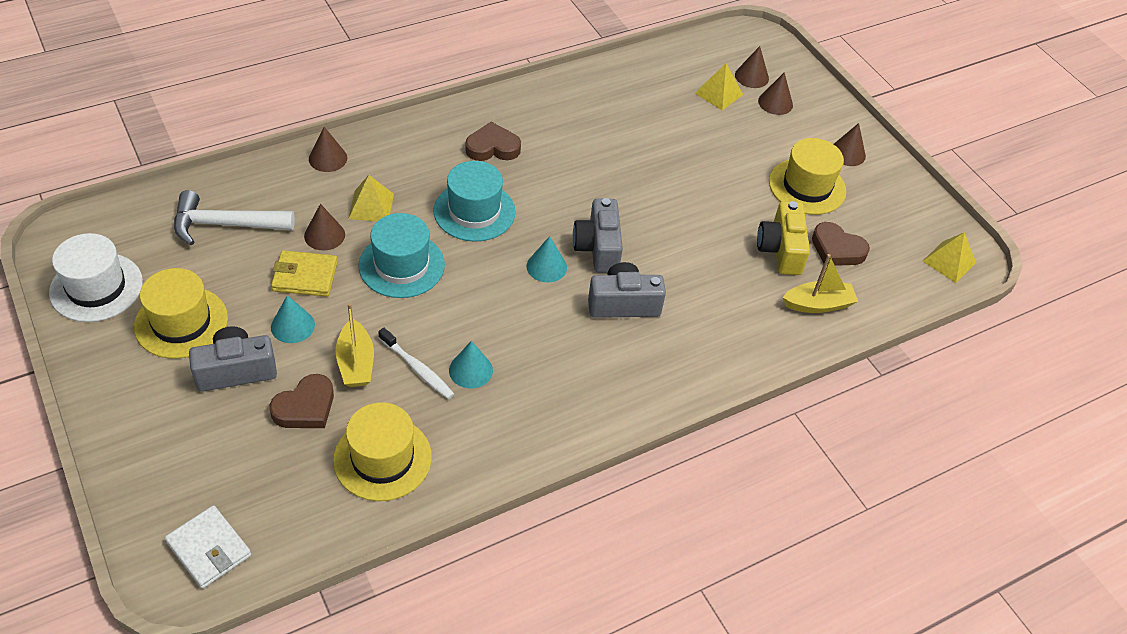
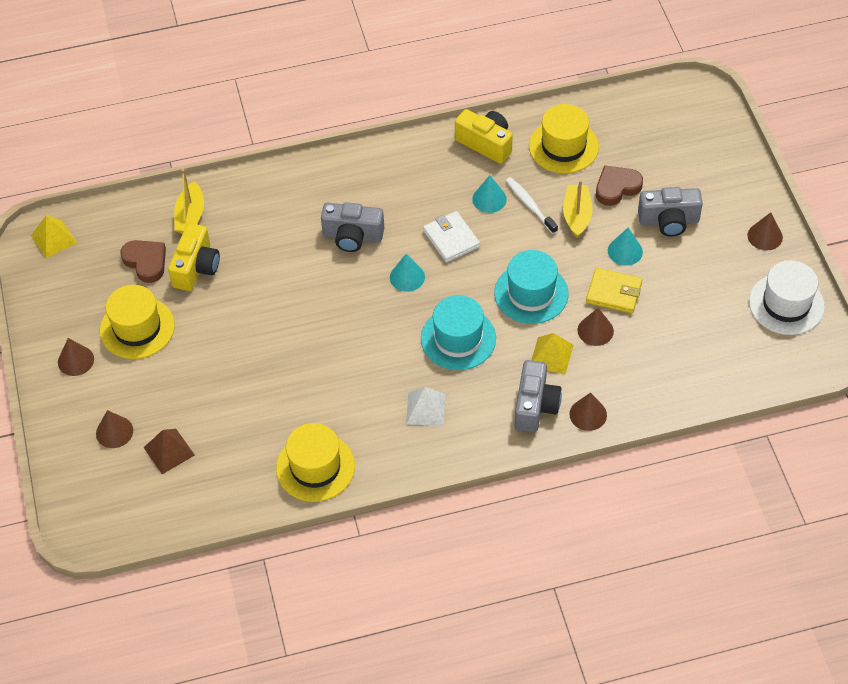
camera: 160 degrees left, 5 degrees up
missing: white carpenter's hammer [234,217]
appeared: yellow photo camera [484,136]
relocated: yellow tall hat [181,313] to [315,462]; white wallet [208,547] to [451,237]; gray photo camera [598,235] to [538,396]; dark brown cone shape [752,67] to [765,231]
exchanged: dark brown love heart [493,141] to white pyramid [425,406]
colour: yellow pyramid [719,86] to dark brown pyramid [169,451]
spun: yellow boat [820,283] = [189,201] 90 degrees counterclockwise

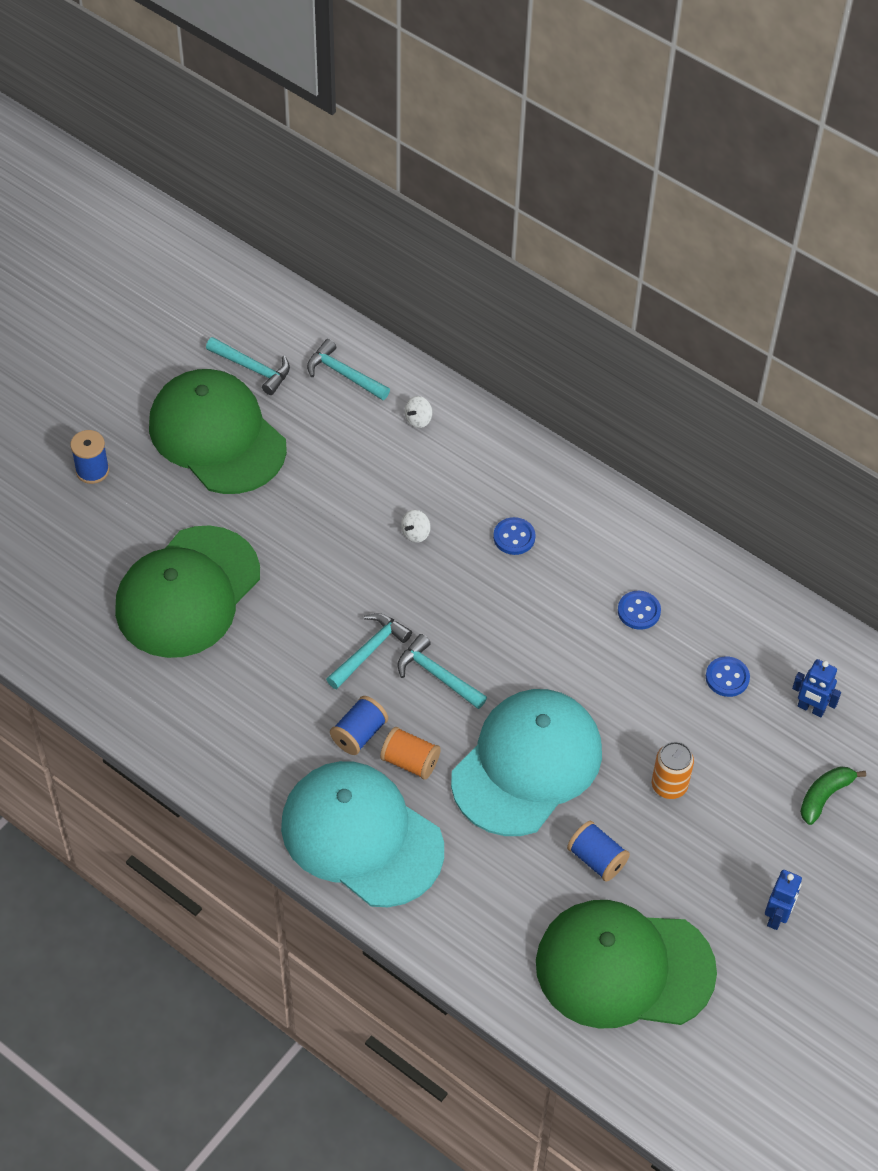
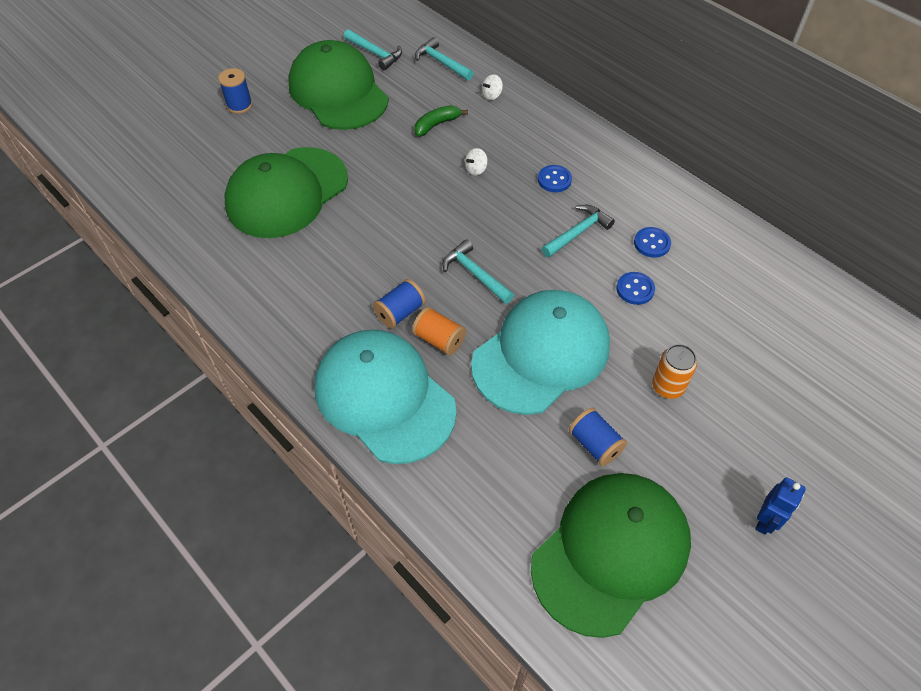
camera: 10 degrees right, 0 degrees up
missing: blue robot [816,688]
relocated: teal carpenter's hammer [369,651] to [578,231]; blue button [728,677] to [635,288]; leaf-green banana fruit [833,795] to [441,120]
spun: leaf-green baseball cap [626,964] = [611,555] 120 degrees clockwise

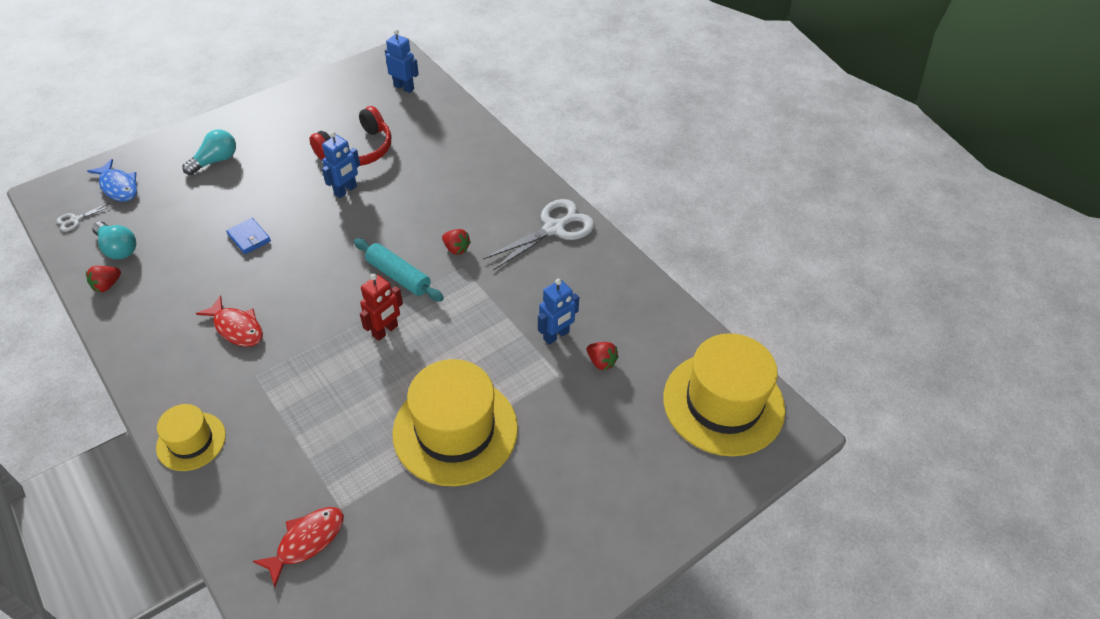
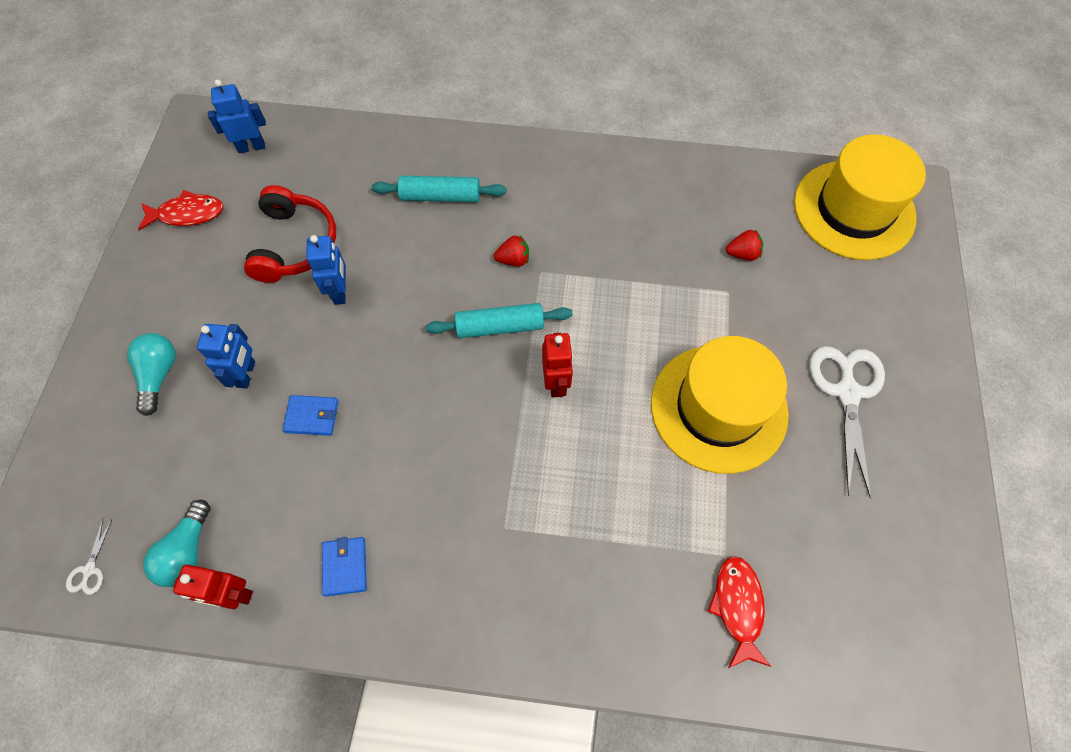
camera: 45 degrees left, 15 degrees up
missing: blue toy fish [112,180]; yellow tall hat [191,437]
appeared: blue wallet [344,567]; teal dough roller [439,189]
relocated: red toy fish [229,321] to [180,210]; white shears [538,234] to [847,422]; blue robot [558,312] to [226,356]
exchanged: red berry [103,279] to red robot [213,586]
spun: teal lightbulb [114,240] = [177,543] 105 degrees clockwise

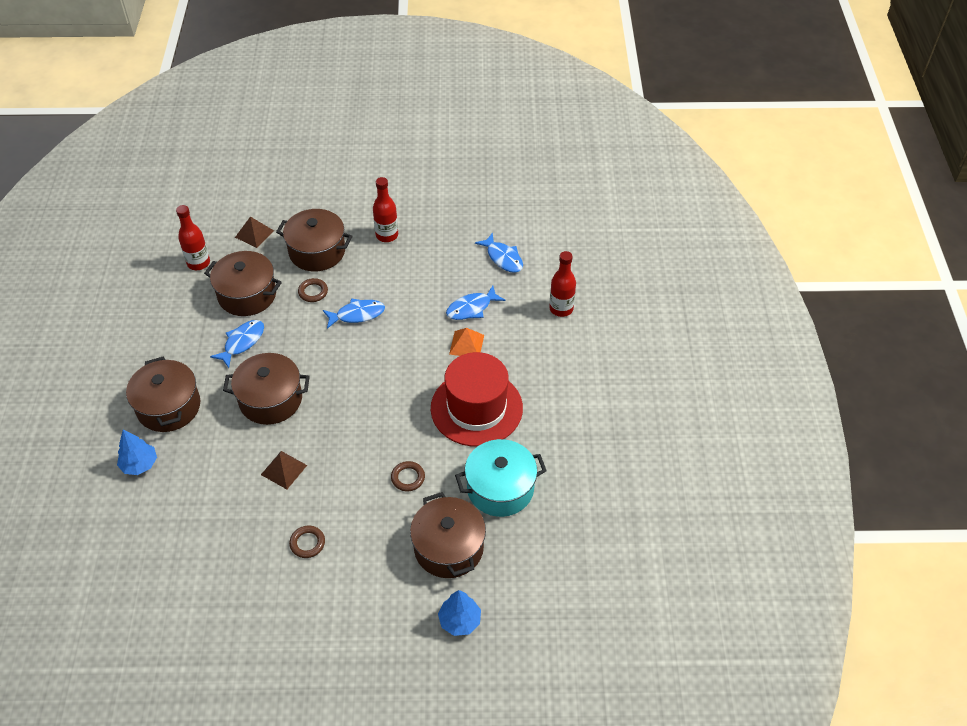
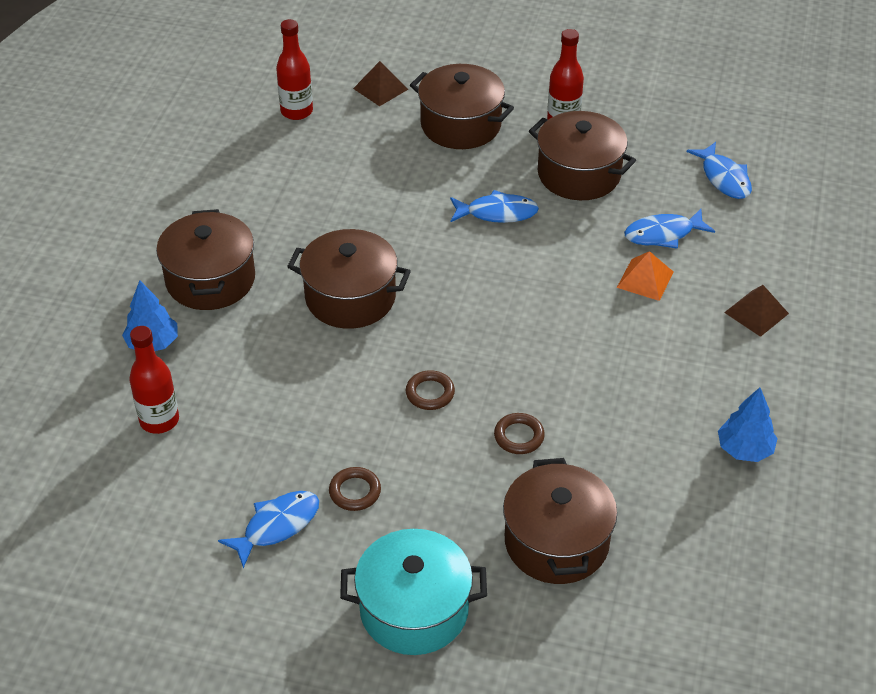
camera: 15 degrees right, 5 degrees down
missing: red tall hat [477,399]
relocated: dark brown stockpot [243,283] to [582,155]; blue toy fish [237,344] to [268,529]; dark brown pyramid [284,470] to [756,311]; dark brown hoop [313,290] to [430,390]; blue tree [459,613] to [748,424]; teal stockpot [501,478] to [413,592]; red bottle [562,284] to [154,380]

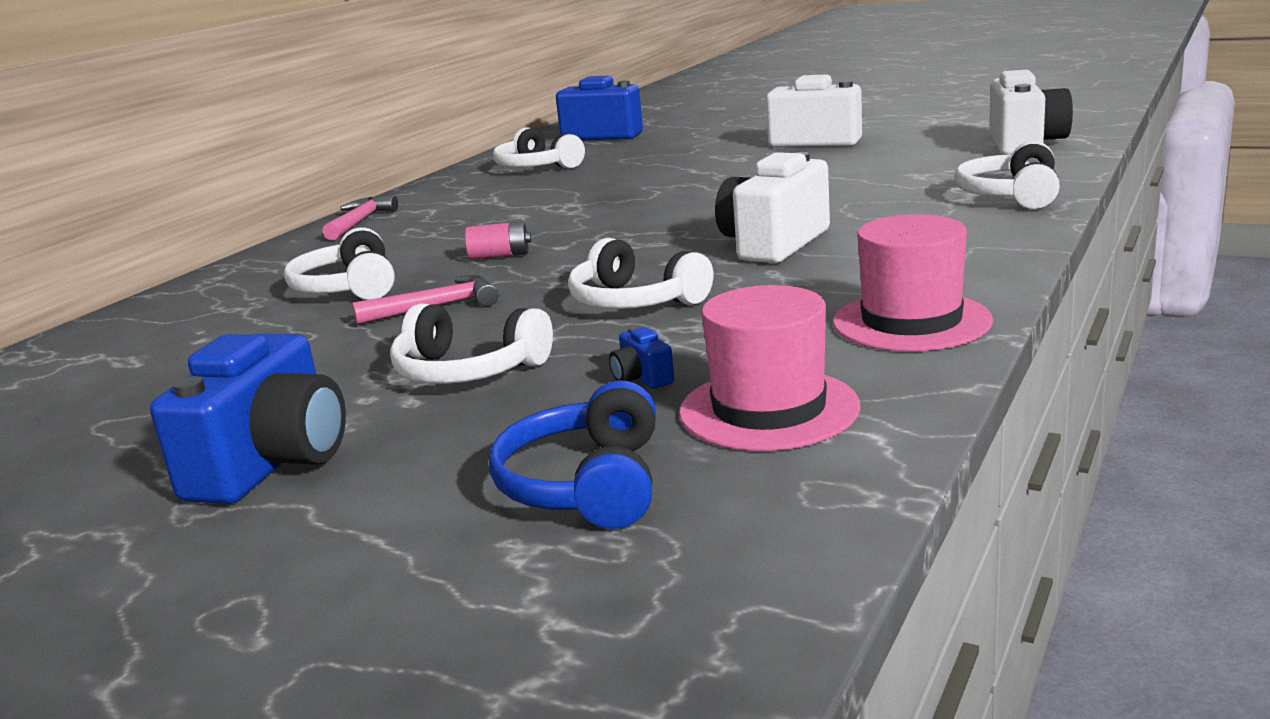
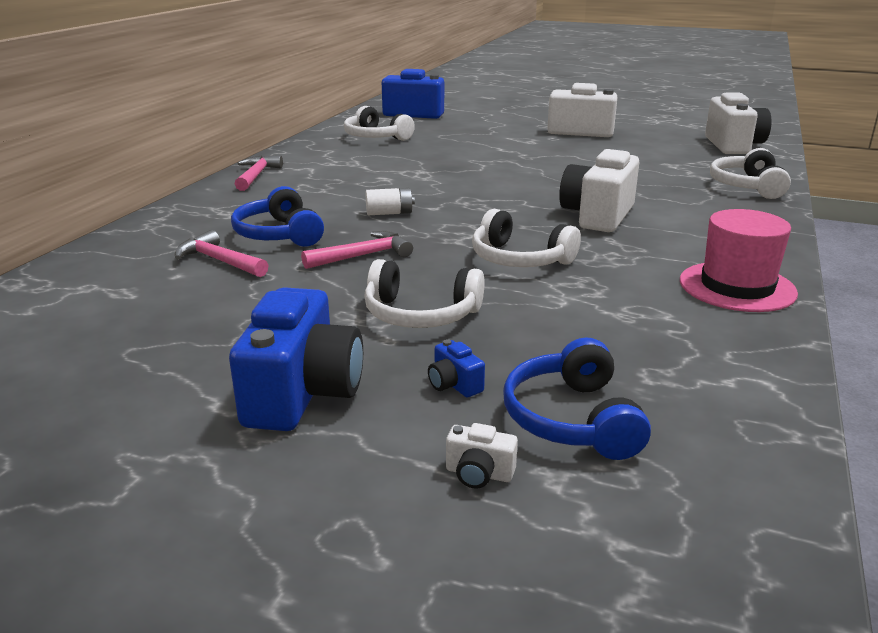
camera: 10 degrees left, 5 degrees up
missing: rose-pink tall hat [770,368]
appeared: rose-pink carpenter's hammer [222,253]; white photo camera [482,456]
relocated: blue photo camera [641,357] to [456,368]
colour: white headset [339,263] to blue headset [277,216]; rose-pink battery [498,240] to white battery [390,201]

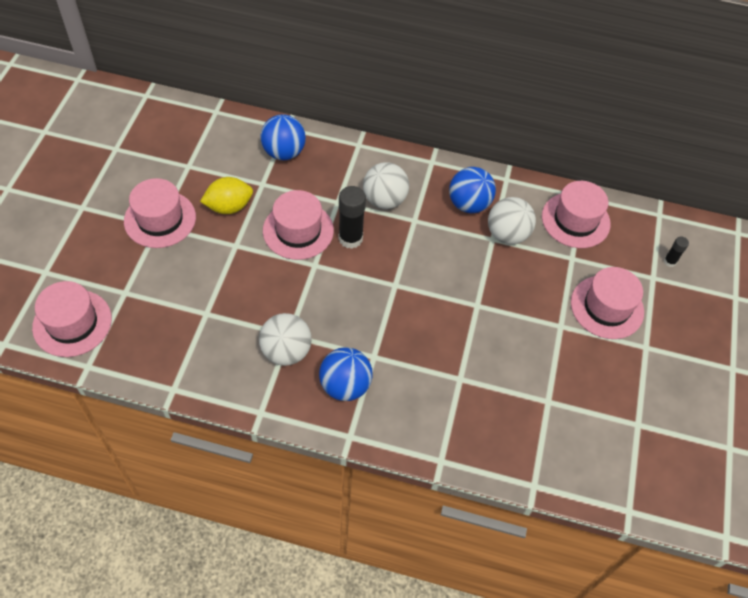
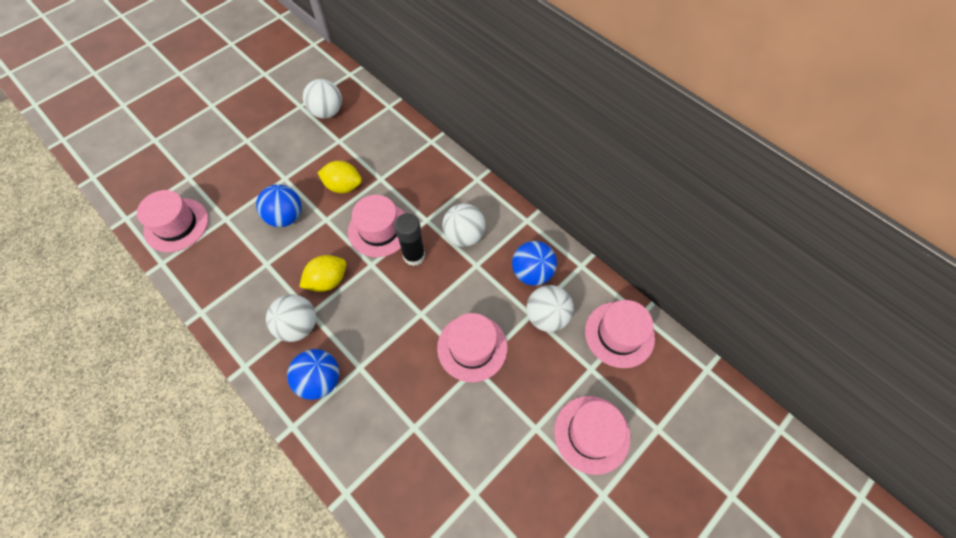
camera: 35 degrees right, 5 degrees up
missing: jet-black stick of glue [676,252]
appeared: yellow citrus fruit [322,273]; white sphere [322,99]
relocated: rose-pink tall hat [160,213] to [472,347]; blue sphere [283,137] to [279,205]

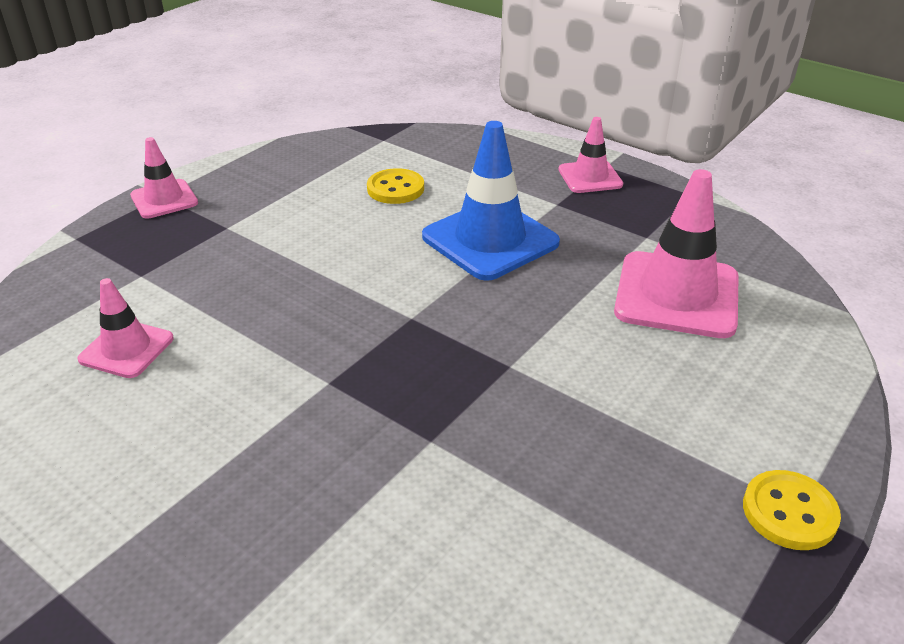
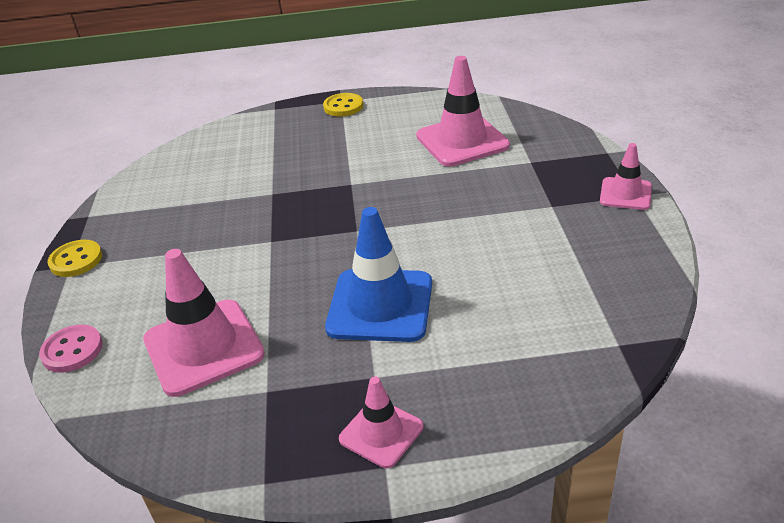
camera: 140 degrees right, 0 degrees up
appeared: rose-pink button [71,349]
relocated: yellow button [395,186] to [343,105]
size: rose-pink road cone [126,328] = [463,111] x1.76

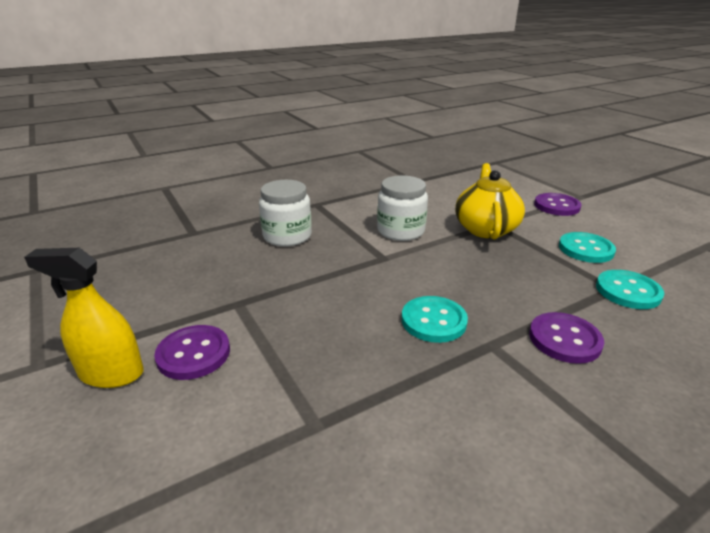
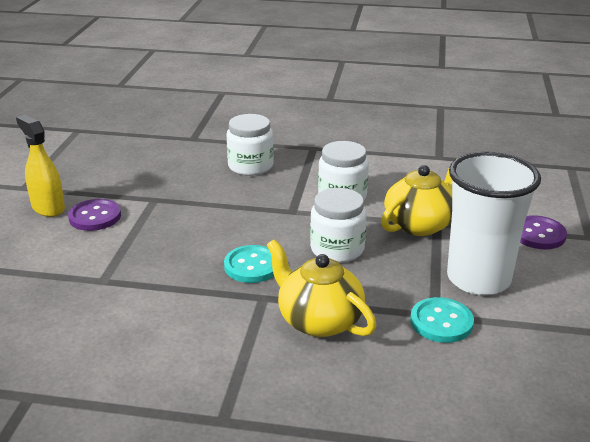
camera: 40 degrees right, 0 degrees up
appeared: white jam jar [338,225]
exchanged: purple button [566,338] to yellow china teapot [321,288]; teal button [587,247] to white tumbler [494,224]

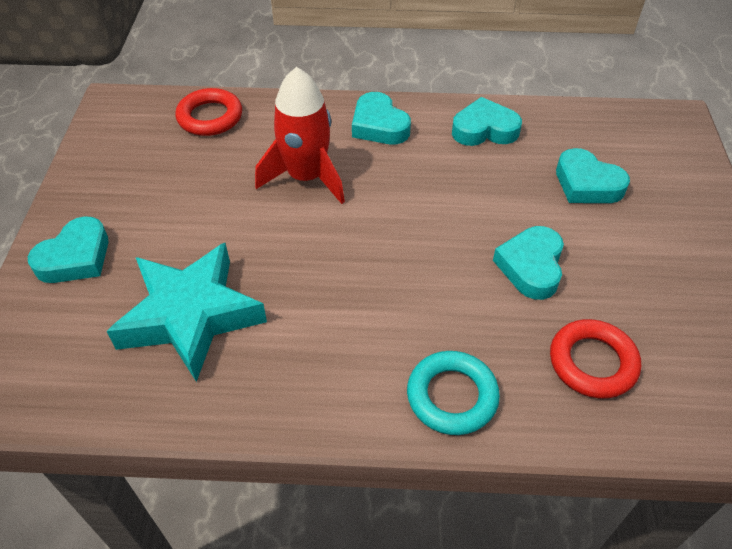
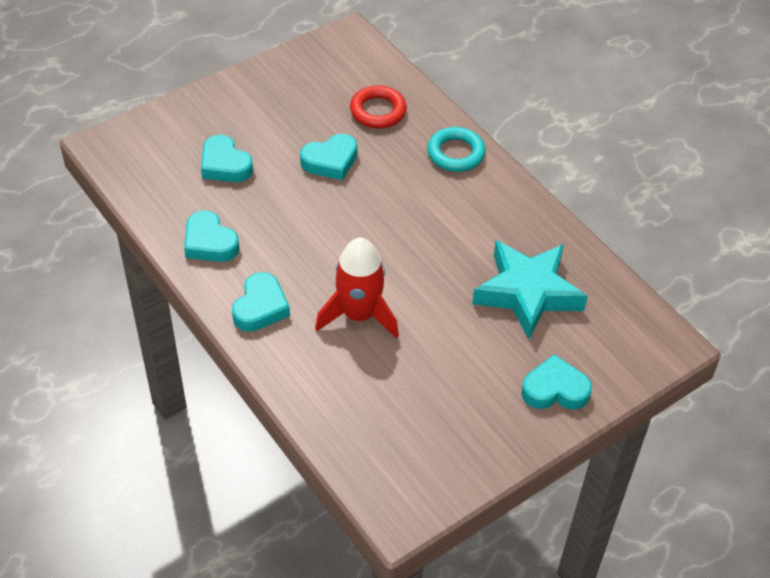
camera: 130 degrees left, 0 degrees up
missing: red hoop [208,112]
spun: teal love heart [593,175] = [227,158] 135 degrees clockwise

